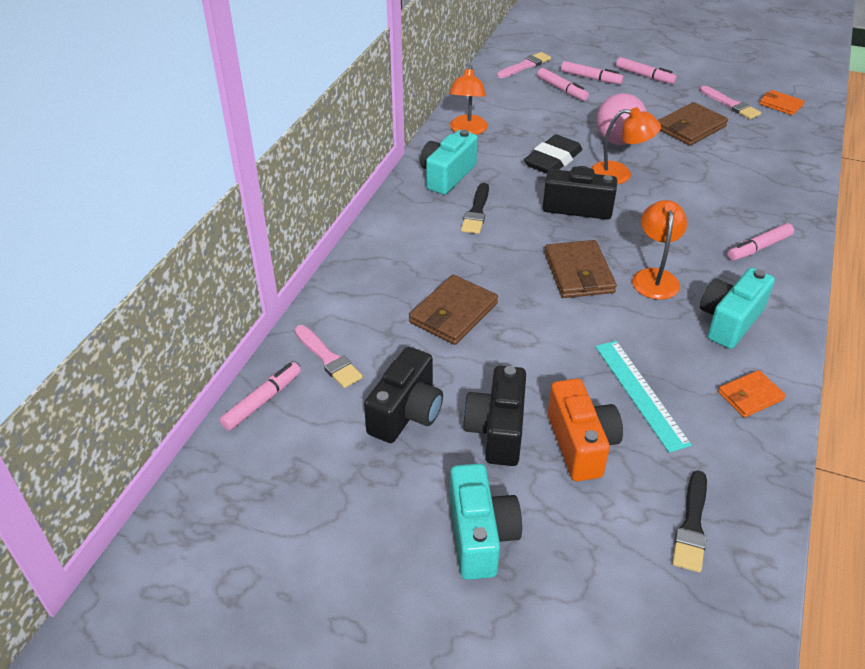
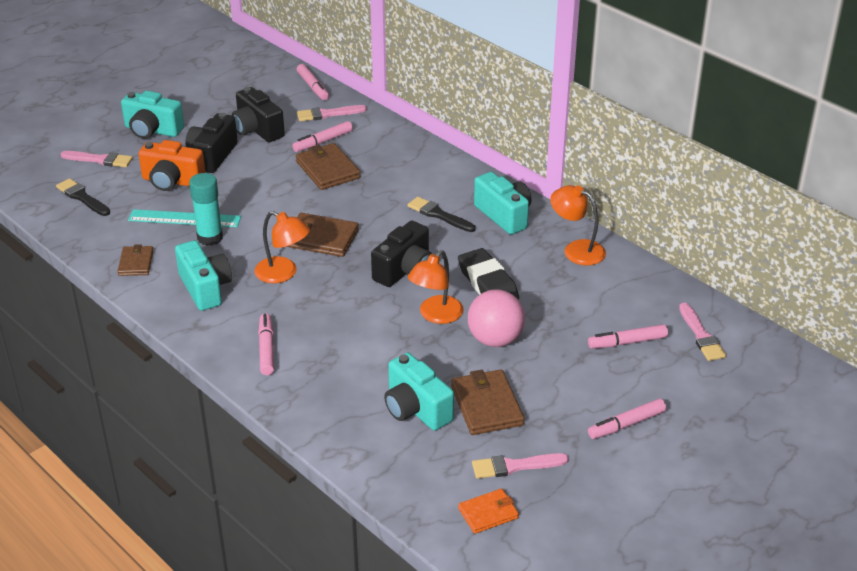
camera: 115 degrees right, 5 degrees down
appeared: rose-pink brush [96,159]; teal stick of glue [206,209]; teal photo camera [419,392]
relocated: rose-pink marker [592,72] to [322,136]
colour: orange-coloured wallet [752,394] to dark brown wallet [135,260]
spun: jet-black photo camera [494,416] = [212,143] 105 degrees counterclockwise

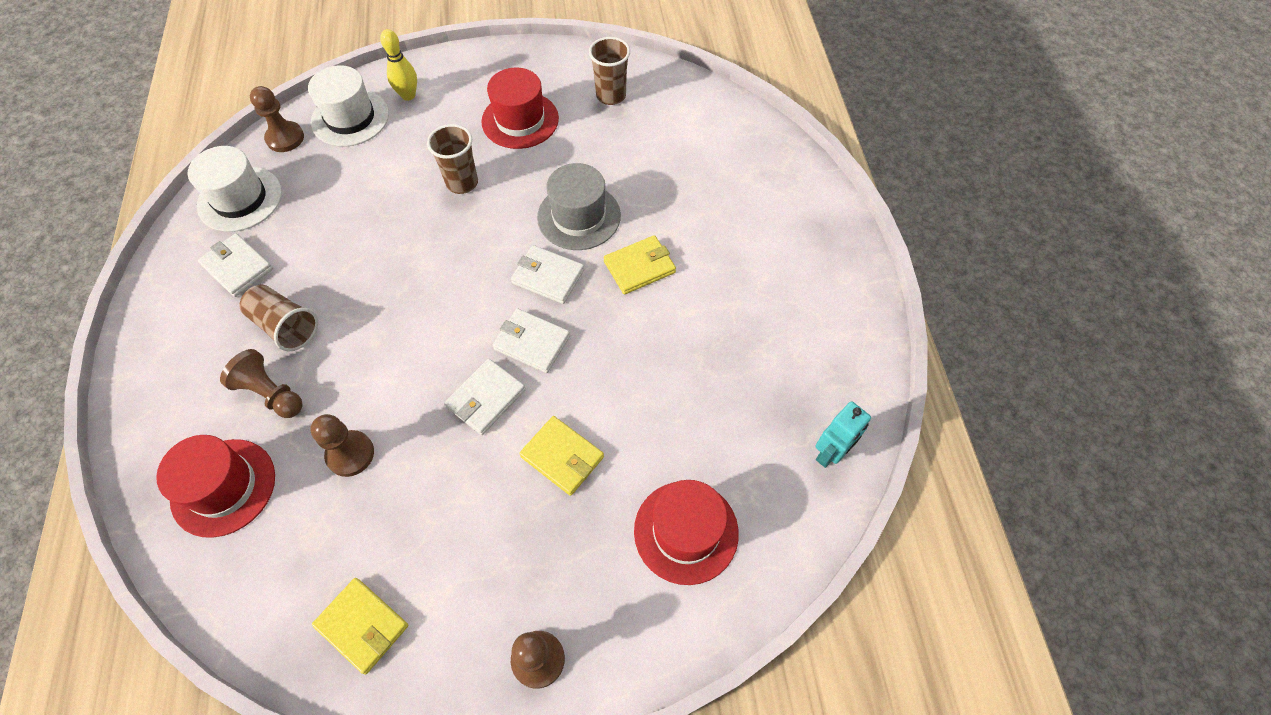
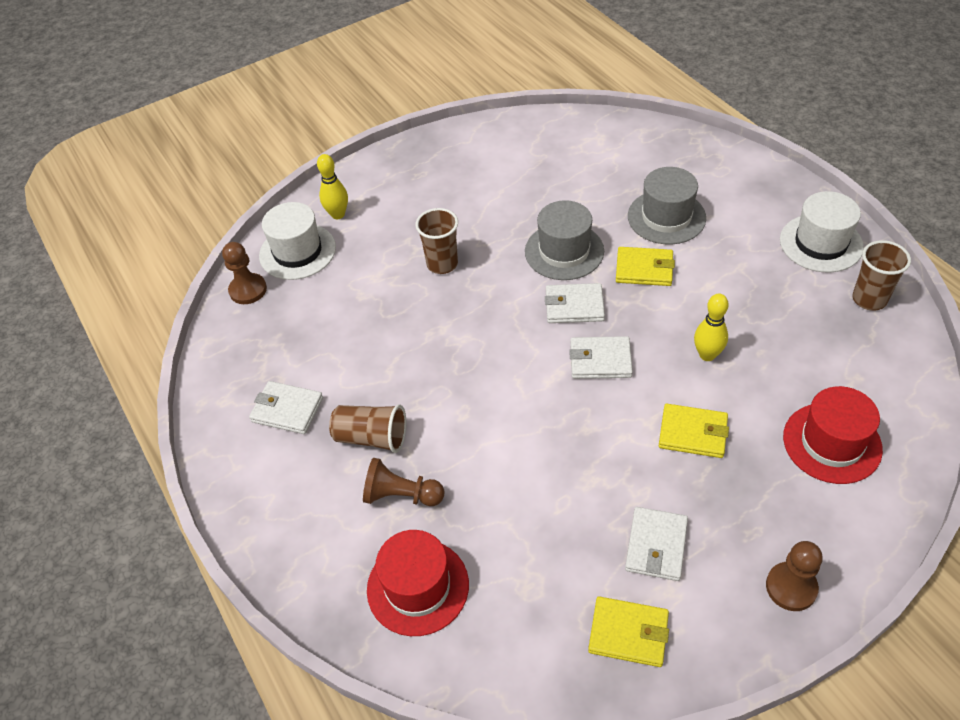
camera: 20 degrees left, 10 degrees down
missing: dark brown game pawn [342,445]; red tall hat [520,108]; teal robot [843,434]
appeared: gray tall hat [667,206]; yellow tenpin [711,327]
relocated: white tall hat [235,189] to [822,232]; white wallet [485,397] to [656,544]; dark brown tumbler [609,71] to [882,275]
spun: yellow wallet [640,265] = [645,266] 60 degrees clockwise

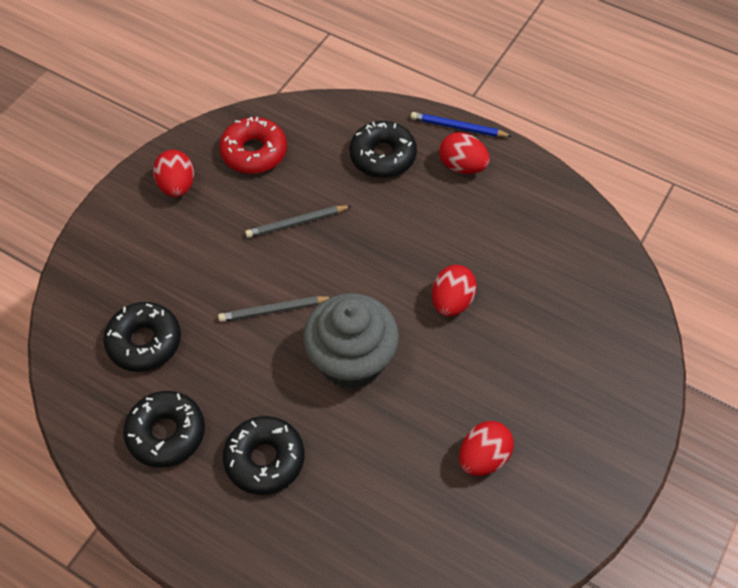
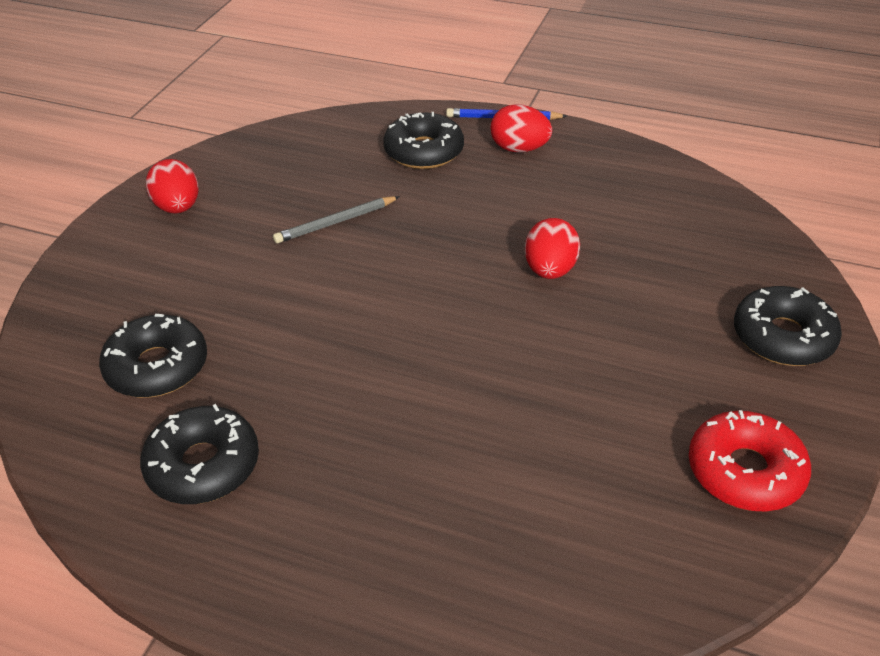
camera: 10 degrees left, 15 degrees down
missing: gray lead pencil [274,309]; gray muffin [351,341]; red egg [486,448]
relocated: red doughnut [253,145] to [750,461]; jet-black doughnut [263,455] to [788,326]

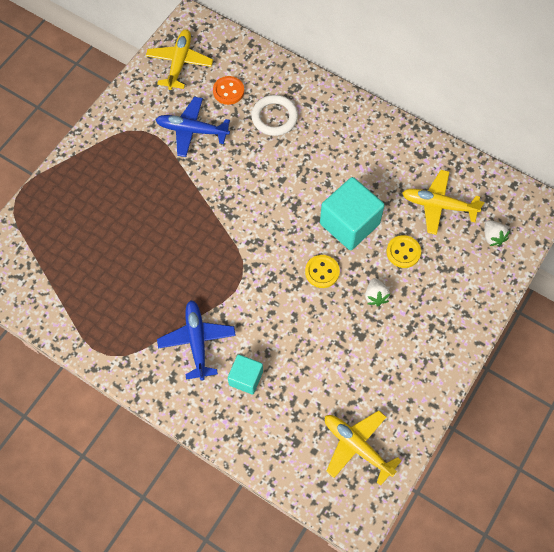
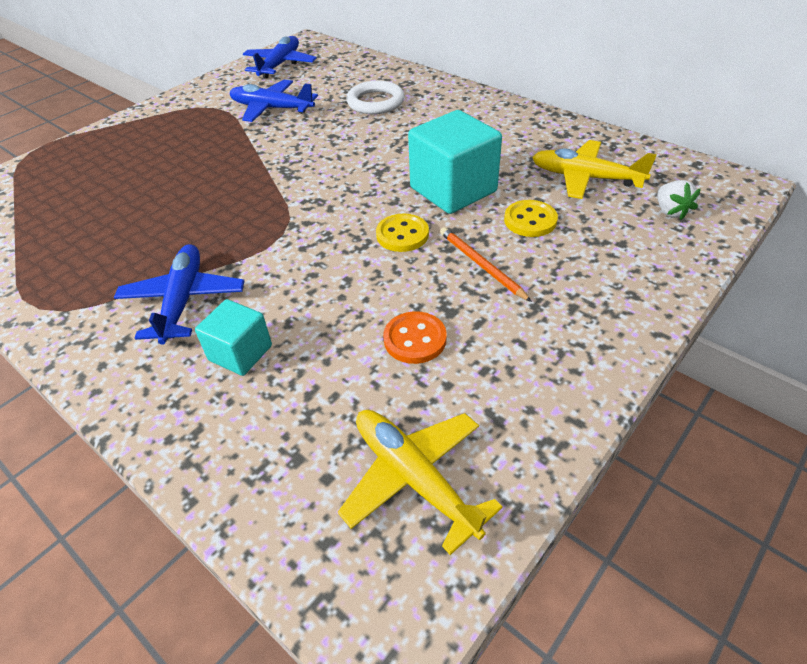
camera: 10 degrees right, 20 degrees down
relocated: orange-coloured button [228,90] to [415,337]
exchanged: white berry [377,292] to orange-coloured lead pencil [486,264]
colour: yellow plane [179,59] to blue plane [280,57]

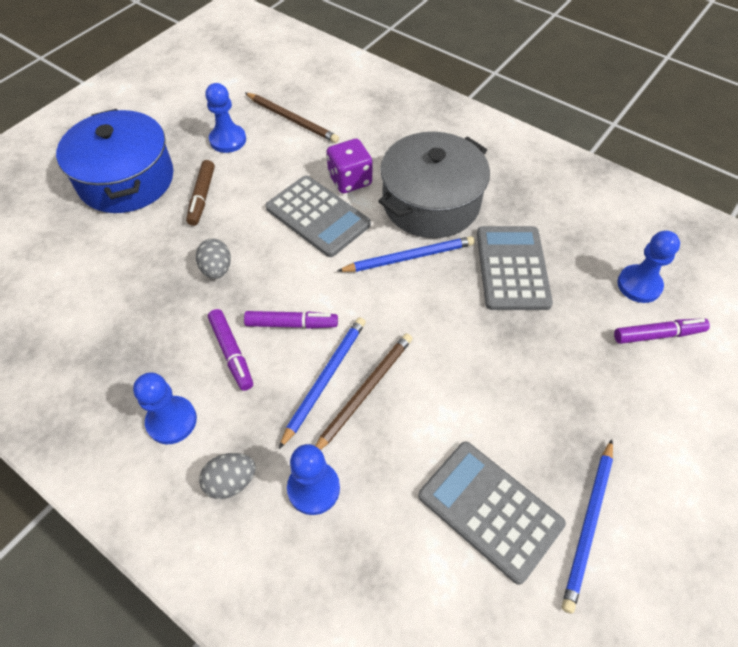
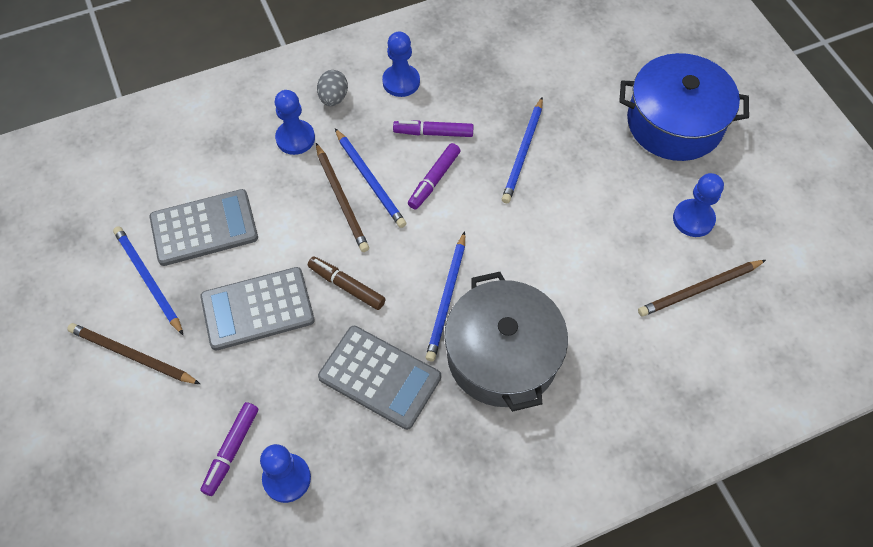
camera: 120 degrees right, 5 degrees up
missing: purple game die [349,166]
appeared: dark brown lead pencil [133,353]
relocated: dark brown marker [200,193] to [347,283]; gray adding machine [318,216] to [257,309]
exchanged: gray egg [213,259] to blue lead pencil [522,150]

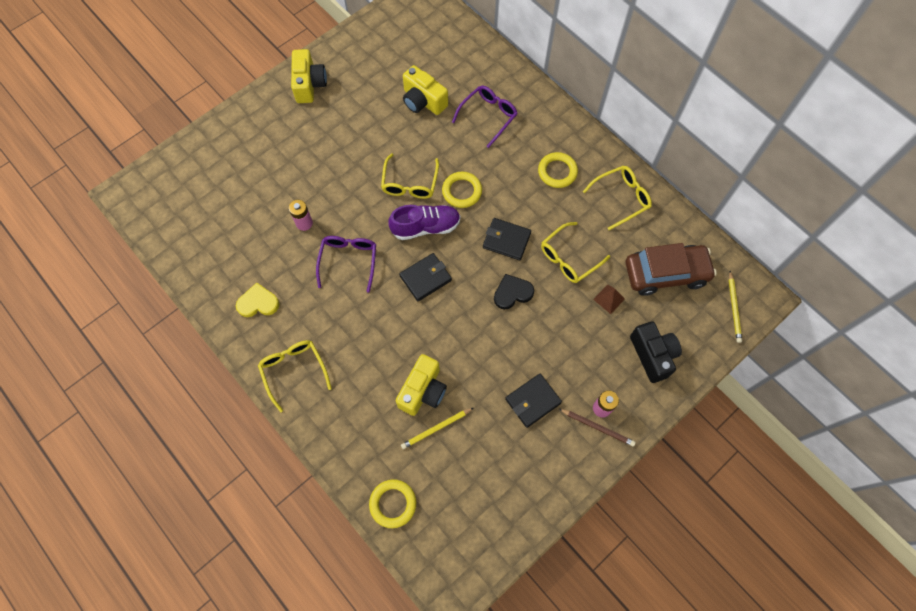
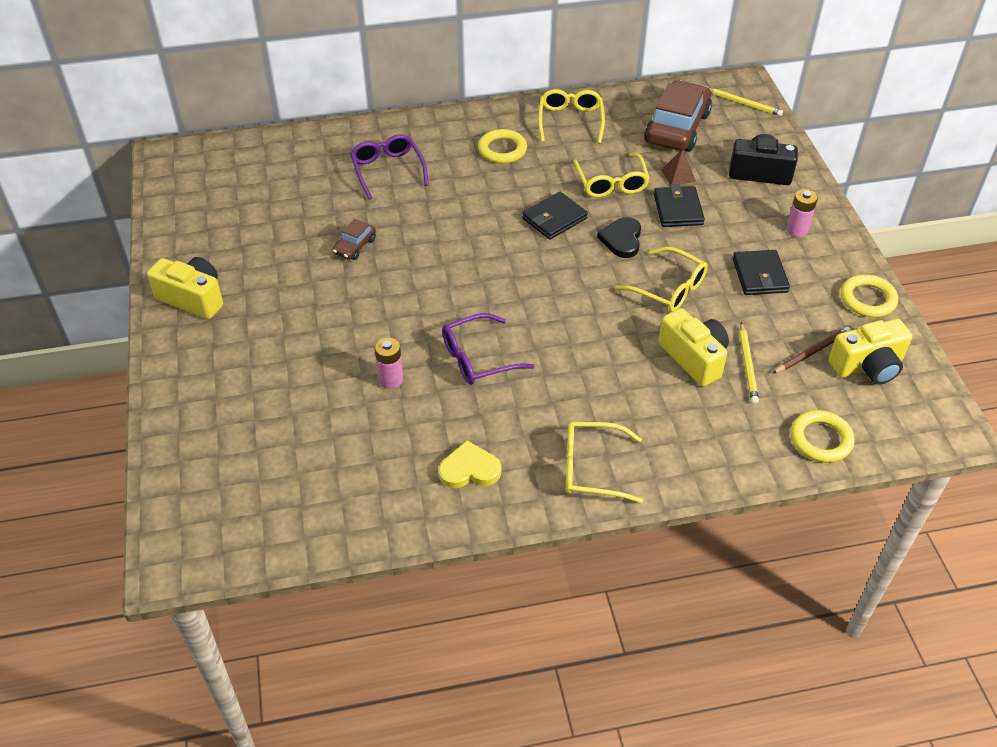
camera: 60 degrees left, 20 degrees down
missing: purple shoe [424,222]
appeared: dark brown toy car [354,239]
relocated: yellow eyeglasses [410,176] to [661,279]; jet-black wallet [425,277] to [679,205]; yellow photo camera [425,90] to [870,352]; yellow hoop [462,190] to [869,295]; dark brown lead pencil [597,428] to [811,350]
spun: yellow love heart [257,300] = [470,464] 60 degrees clockwise; purple eyeglasses [346,264] = [488,349] 60 degrees counterclockwise

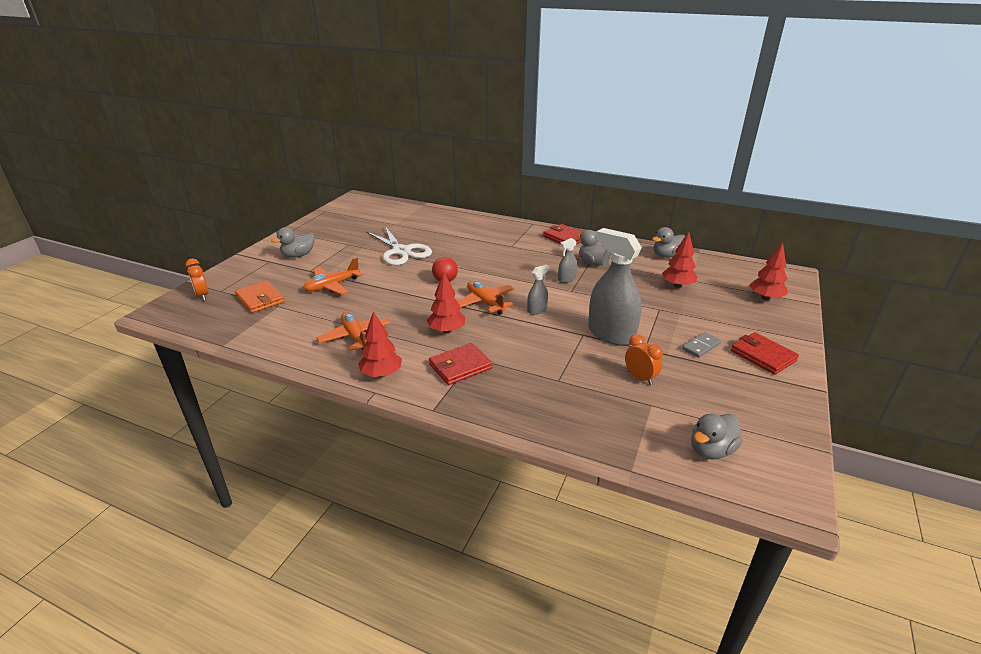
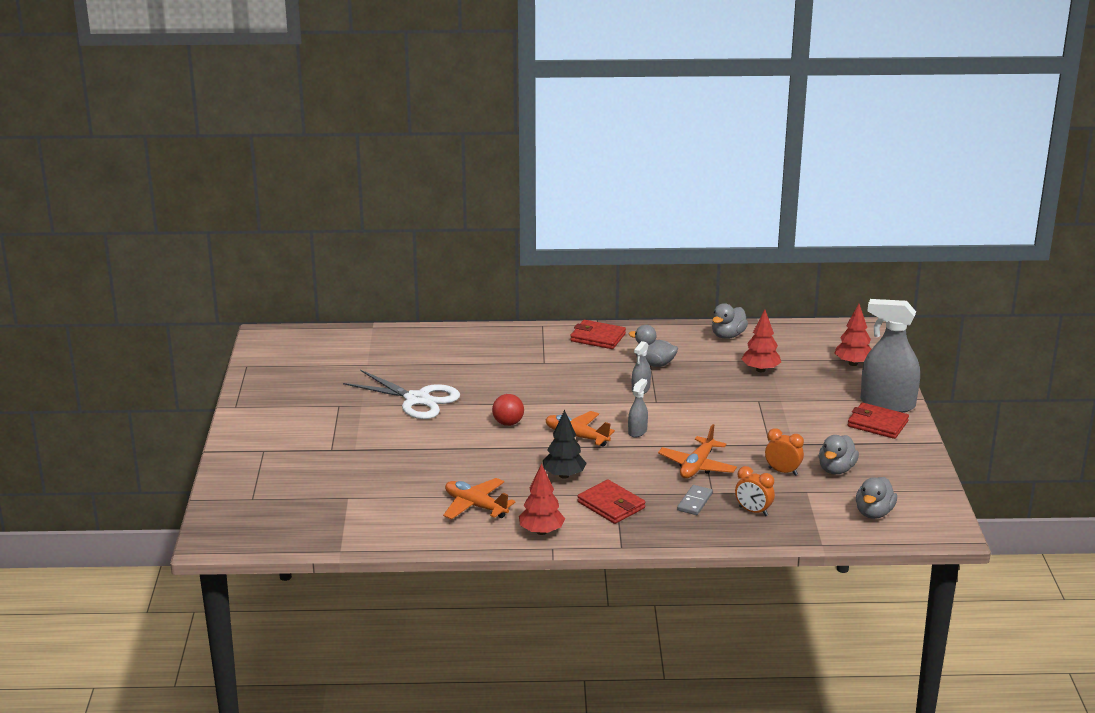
camera: 25 degrees left, 5 degrees down
missing: orange-coloured wallet [260,296]
relocated: orange-coloured clock [197,280] to [755,491]; gray toy duck [292,242] to [839,454]; orange-coloured plane [333,276] to [697,451]; gray spray bottle [615,287] to [890,356]; gray domino tile [701,345] to [695,500]
colour: red tree [446,302] to jet-black tree [565,444]
spun: red wallet [460,364] = [611,502] 75 degrees counterclockwise

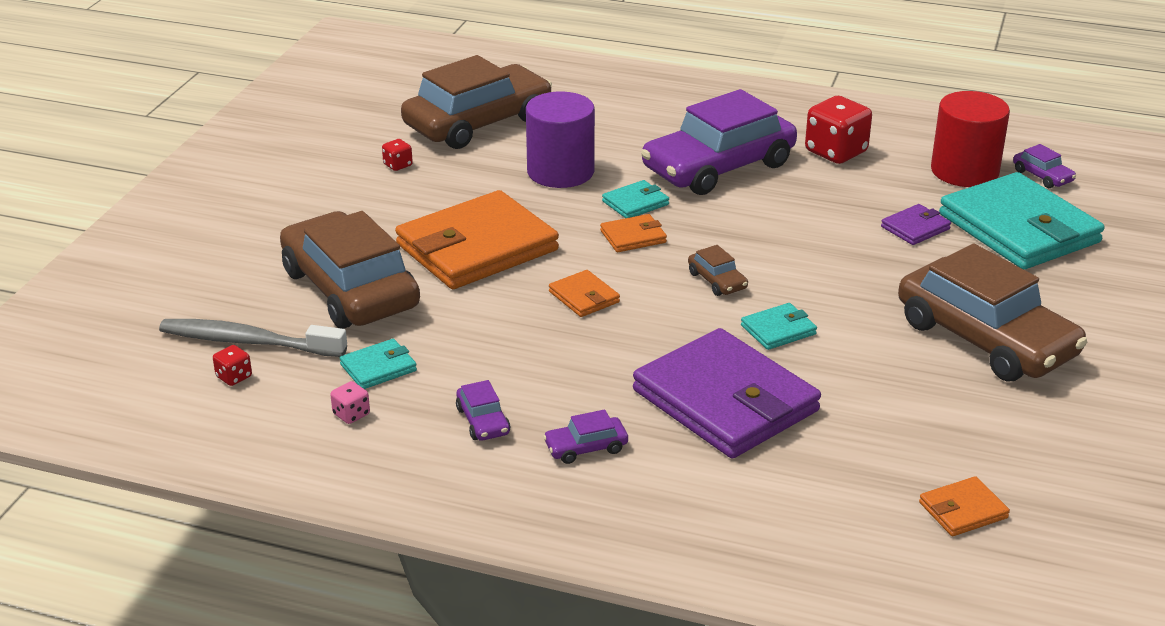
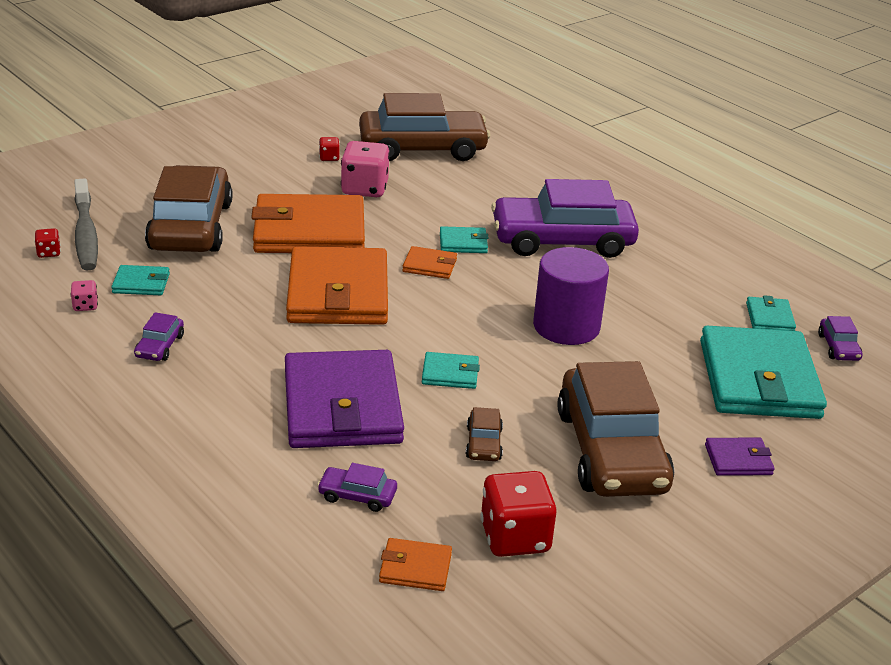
camera: 30 degrees right, 0 degrees up
appeared: rose-pink game die [365,169]
relocated: purple cylinder shape [560,140] to [571,296]; purple toy car [585,436] to [357,487]; dark brown toy car [718,270] to [484,434]; red game die [838,130] to [518,514]; purple wallet [916,224] to [740,457]
exchanged: red cylinder shape [970,139] to teal wallet [771,313]
spun: gray toothbrush [253,338] = [86,224] 150 degrees counterclockwise
size: orange-coloured wallet [584,293] = [337,285] x2.32

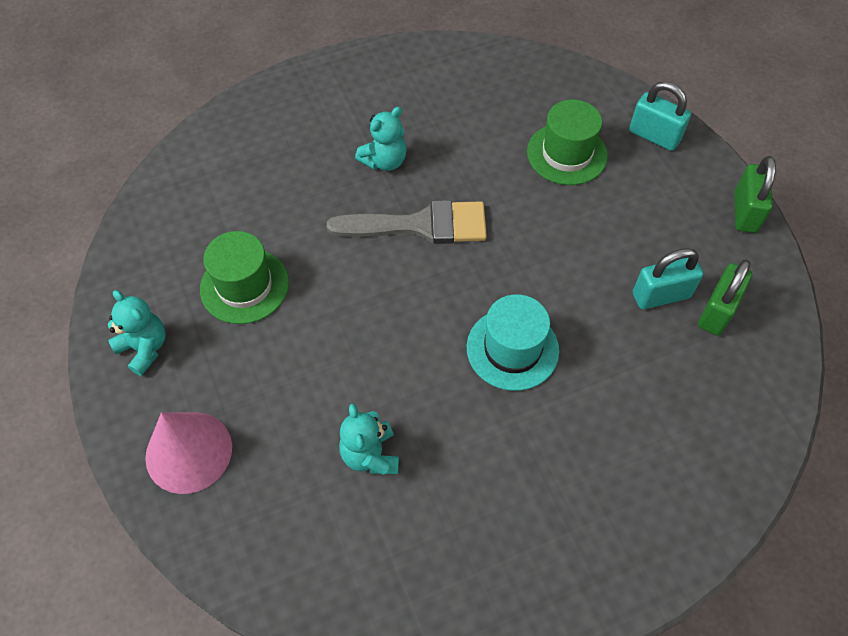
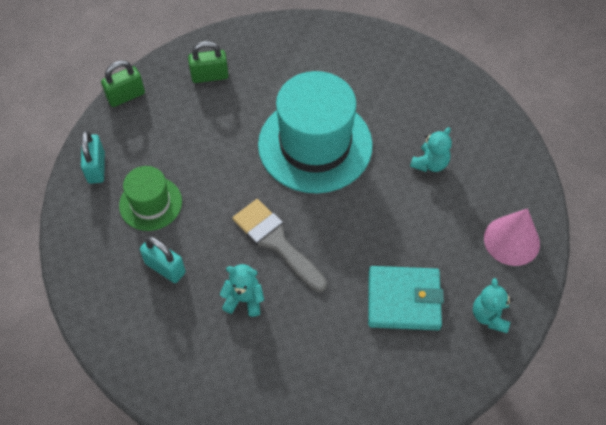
camera: 130 degrees left, 0 degrees up
relocated: teal small lock [668,278] to [163,259]
exchanged: leaf-green tall hat [244,277] to teal wallet [406,298]
size: teal tall hat [513,342] = [315,132] x1.90

